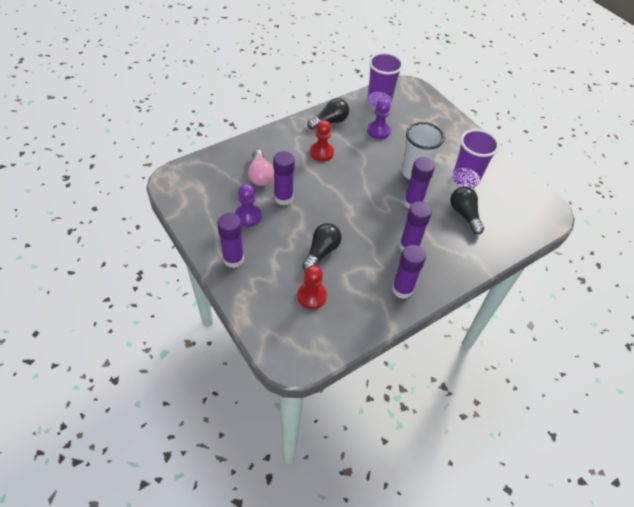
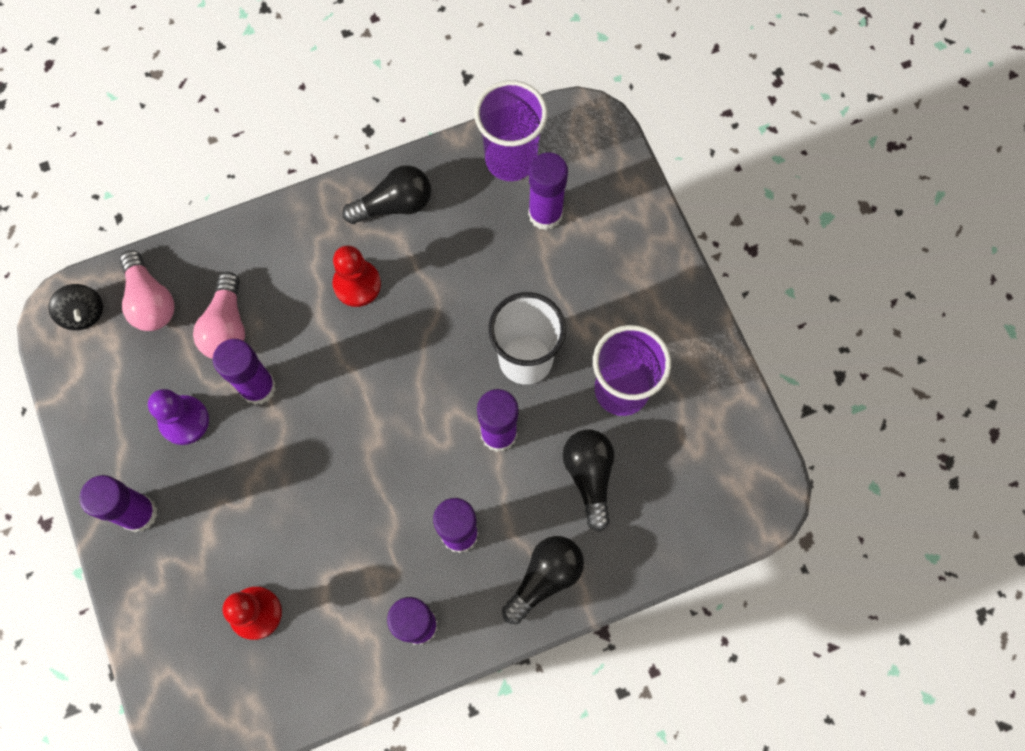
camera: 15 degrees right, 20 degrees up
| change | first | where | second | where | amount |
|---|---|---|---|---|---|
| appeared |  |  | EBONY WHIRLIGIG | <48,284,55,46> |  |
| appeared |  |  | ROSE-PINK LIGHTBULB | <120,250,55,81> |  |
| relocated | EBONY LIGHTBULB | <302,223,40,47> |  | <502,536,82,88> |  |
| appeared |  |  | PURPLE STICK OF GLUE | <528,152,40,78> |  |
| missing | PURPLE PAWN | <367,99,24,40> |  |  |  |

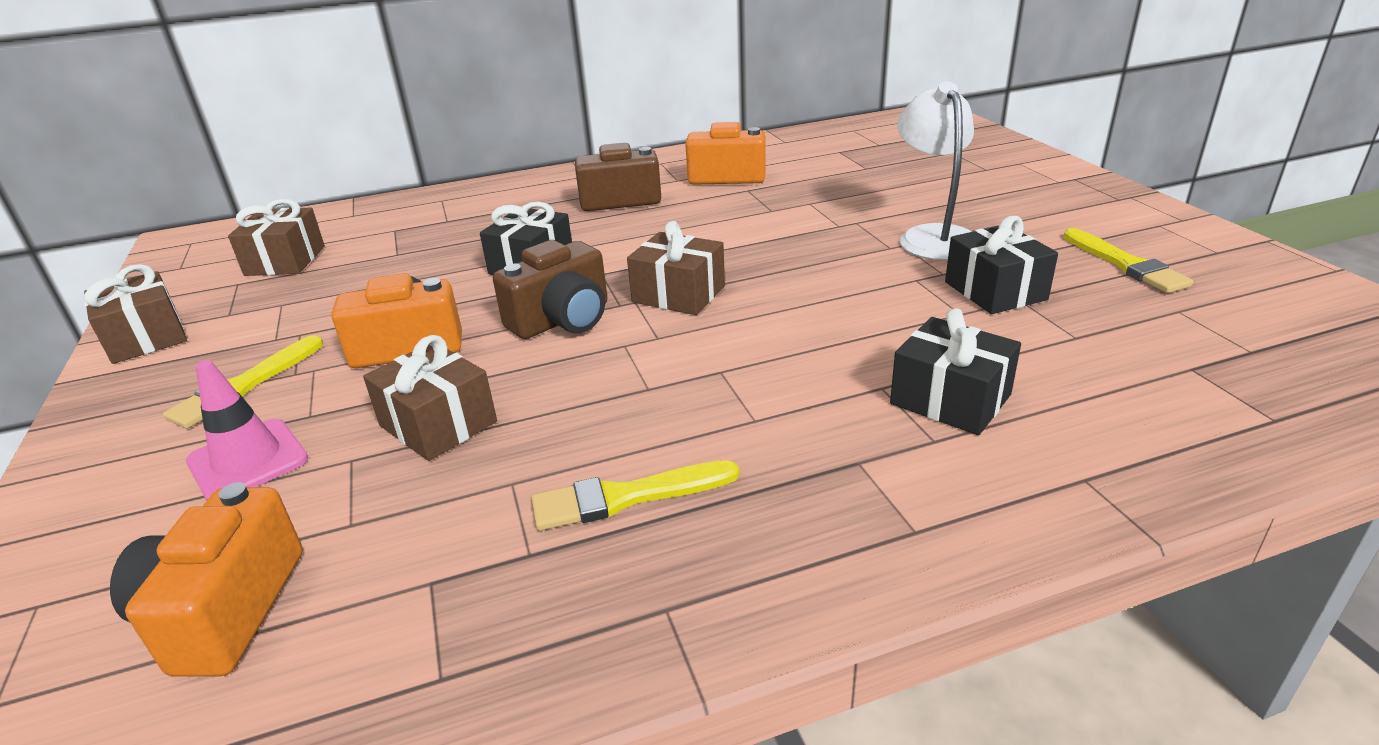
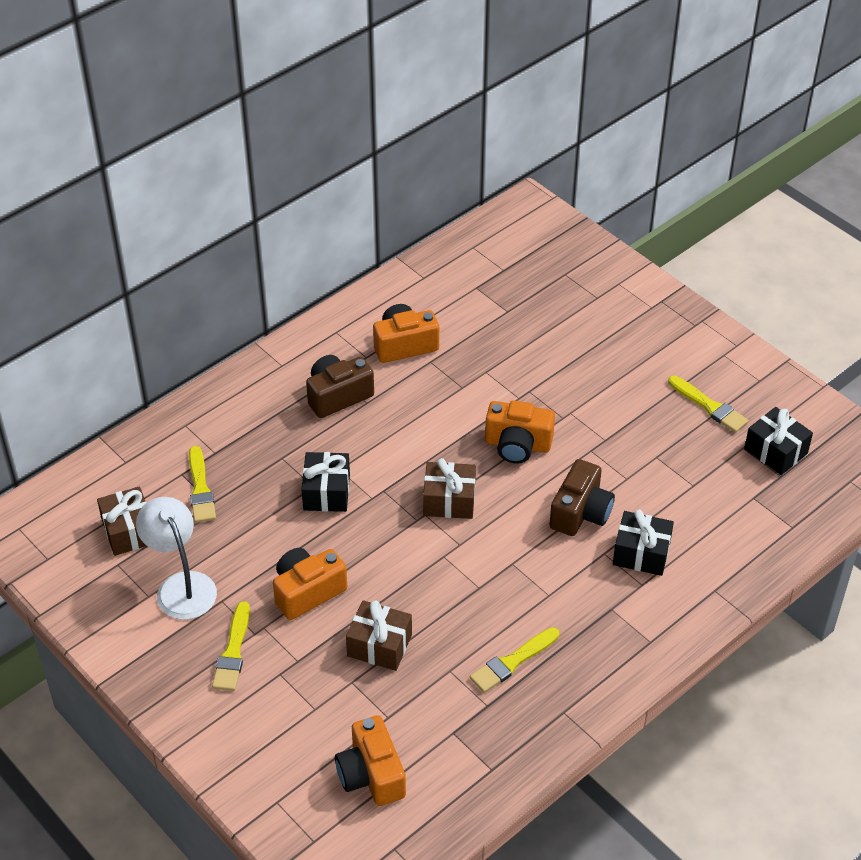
camera: 25 degrees left, 15 degrees up
| change | first | where | second | where | amount |
|---|---|---|---|---|---|
| relocated | SNOW-WHITE READING LAMP | <897,81,77,179> |  | <136,497,81,123> |  |
| appeared |  |  | GOLDEN PAINT BRUSH | <189,446,27,77> |  |
| appeared |  |  | ORANGE-COLOURED COMPACT CAMERA | <485,400,70,64> |  |
| relocated | DARK BROWN COMPACT CAMERA | <493,240,114,99> |  | <550,459,65,77> |  |
| relocated | EBONY WRAPPED GIFT | <945,216,113,98> |  | <744,407,69,68> |  |
| missing | DARK BROWN WRAPPED GIFT | <84,264,103,100> |  |  |  |
| missing | ROSE-PINK ROAD CONE | <186,360,122,141> |  |  |  |

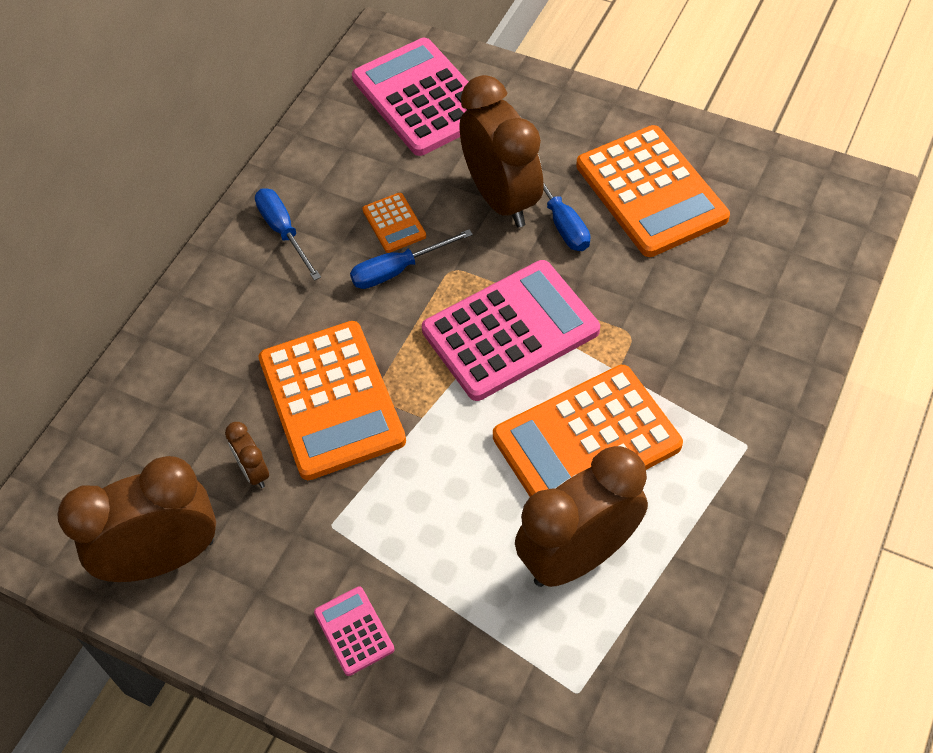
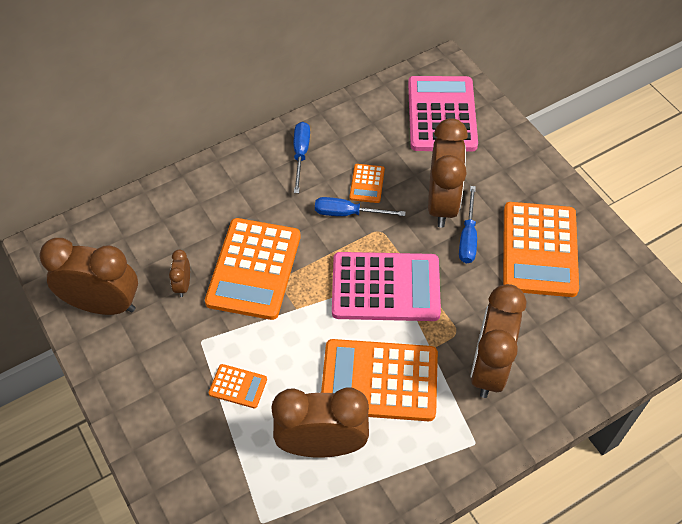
camera: 30 degrees right, 0 degrees up
| change | first | where | second | where | amount |
|---|---|---|---|---|---|
| appeared |  |  | ORANGE-COLOURED POCKET CALCULATOR | <209,364,58,44> |  |
| appeared |  |  | DARK BROWN BEDSIDE CLOCK | <470,284,56,114> |  |
| missing | ROSE-PINK POCKET CALCULATOR | <314,586,81,90> |  |  |  |

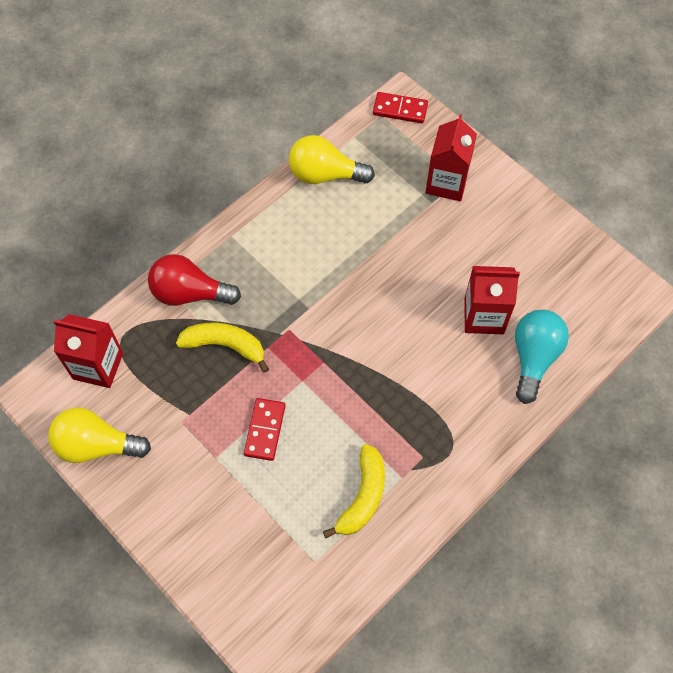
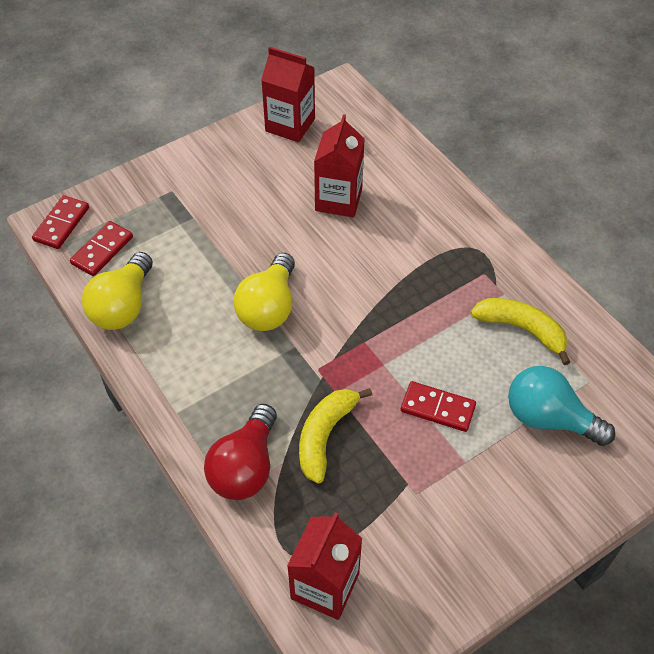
camera: 80 degrees left, 10 degrees down
| change | first | where | second | where | amount |
|---|---|---|---|---|---|
| appeared |  |  | RED DOMINO PIECE | <70,221,63,55> |  |
| relocated | GOLDEN LIGHTBULB | <48,408,103,55> |  | <234,253,61,78> |  |
| relocated | RED JUICE CARTON | <425,114,52,87> |  | <261,47,54,95> |  |
| relocated | TEAL LIGHTBULB | <515,310,54,94> |  | <508,366,107,80> |  |

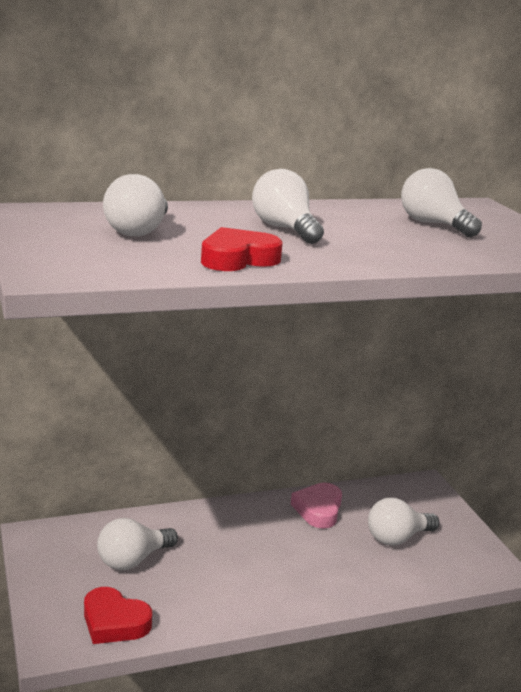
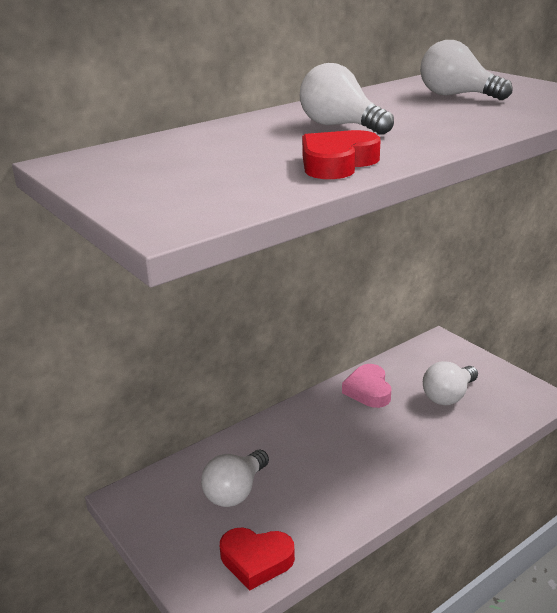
camera: 15 degrees left, 5 degrees up
| change | first | where | second | where | amount |
|---|---|---|---|---|---|
| missing | SNOW-WHITE LIGHTBULB | <103,174,65,62> |  |  |  |

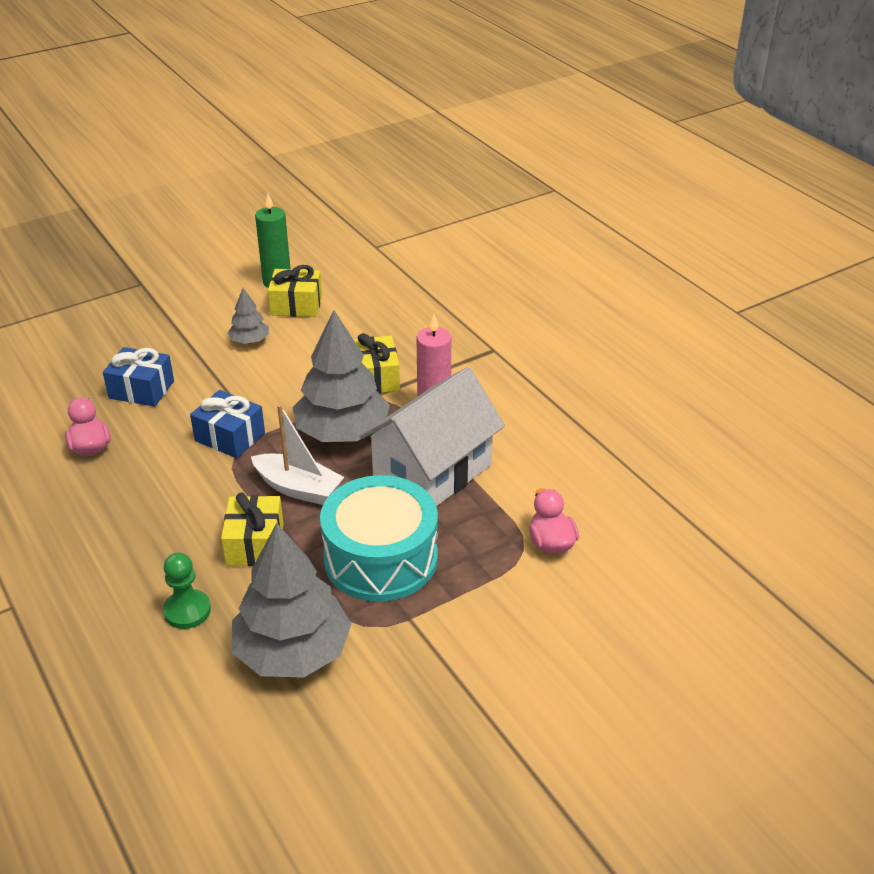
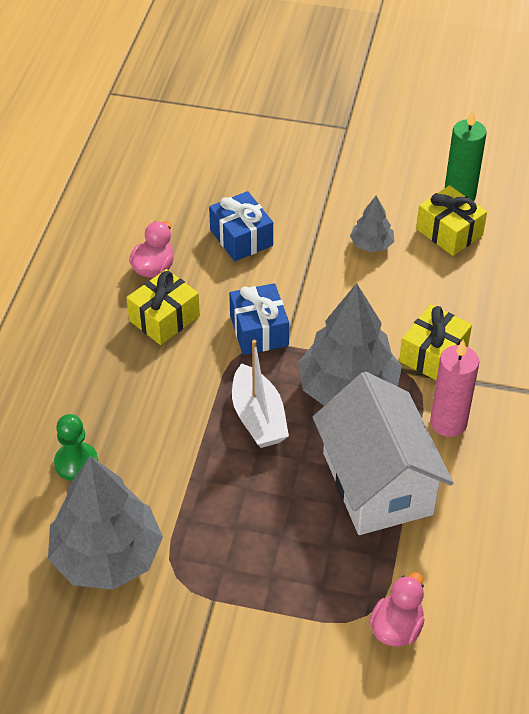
camera: 45 degrees right, 10 degrees up
| change | first | where | second | where | amount |
|---|---|---|---|---|---|
| relocated | GOLDEN WRAPPED GIFT | <221,492,63,74> |  | <126,269,74,76> |  |
| spun | SNOW-WHITE TOY HOUSE | <359,367,146,140> |  | <313,372,140,163> | 75 degrees clockwise |
| missing | TEAL TOY DRUM | <320,475,118,127> |  |  |  |

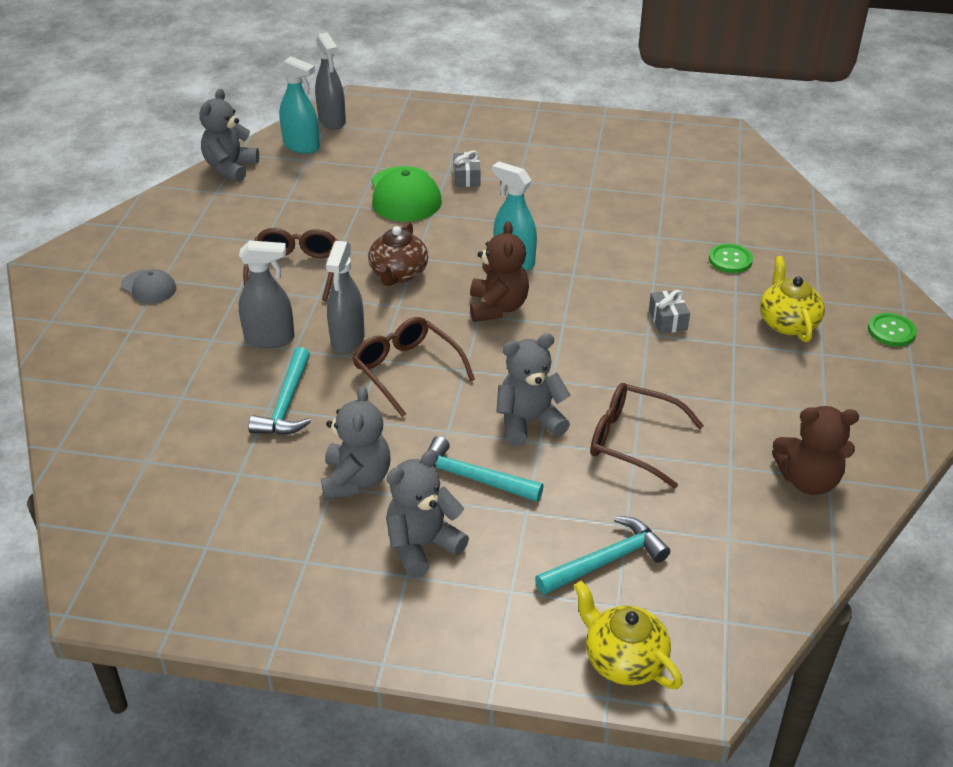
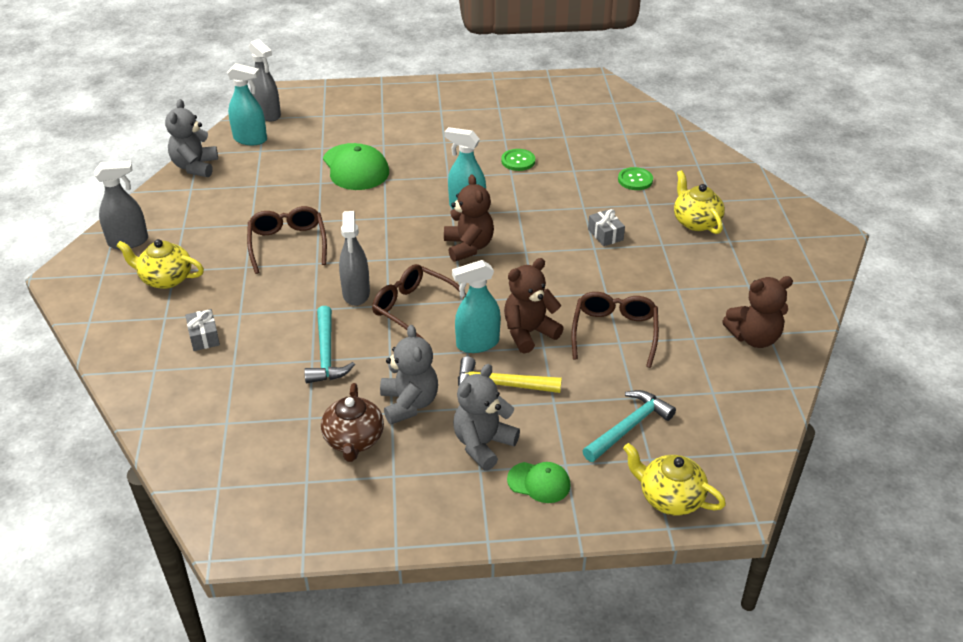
camera: 15 degrees left, 0 degrees up
| change | first | where | second | where | amount |
|---|---|---|---|---|---|
| relocated | GRAY SPRAY BOTTLE | <238,240,57,108> |  | <94,160,54,89> |  |
| exchanged | GRAY BASEBALL CAP | <121,269,55,35> | GOLDEN TEA POT | <116,239,88,50> |  |
| relocated | GRAY WRAPPED GIFT | <453,151,28,36> |  | <185,309,35,42> |  |
| relocated | DARK BROWN TEA POT | <368,222,60,64> |  | <321,383,63,79> |  |
| appeared |  |  | TEAL SPRAY BOTTLE | <452,260,49,93> |  |
| colour | TEAL HAMMER | <428,436,116,66> | GOLDEN HAMMER | <458,356,104,37> |  |
| relocated | LEAF-GREEN SEWING BUTTON | <868,313,49,33> |  | <501,149,34,22> |  |
| colour | GRAY STUFFED BEAR | <496,333,75,113> | DARK BROWN STUFFED BEAR | <504,258,60,95> |  |
| appeared |  |  | LEAF-GREEN BASEBALL CAP | <507,462,64,41> |  |
| spun | DARK BROWN SPECTACLES | <590,383,114,105> |  | <571,292,88,76> | 90 degrees clockwise |

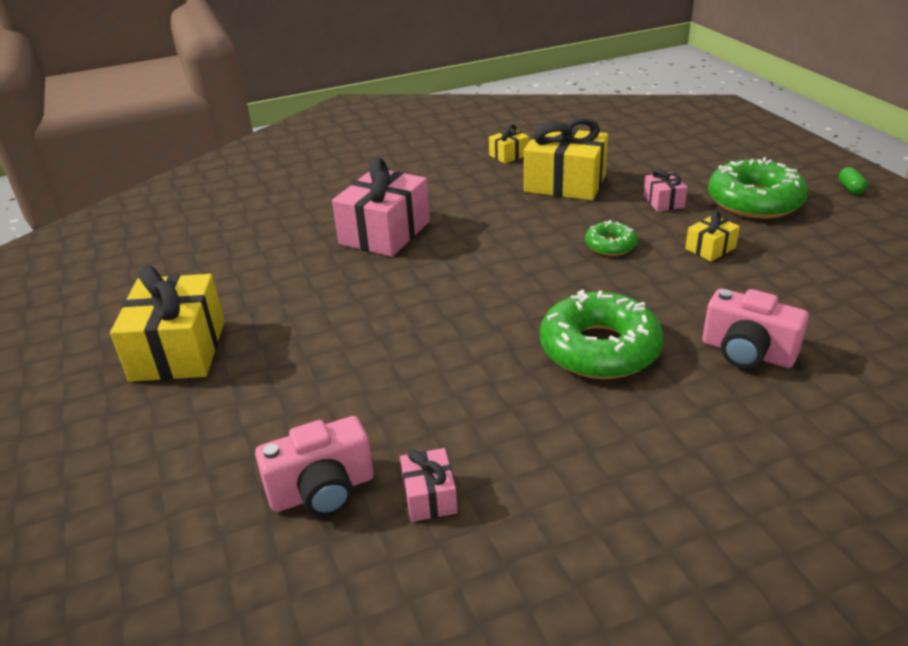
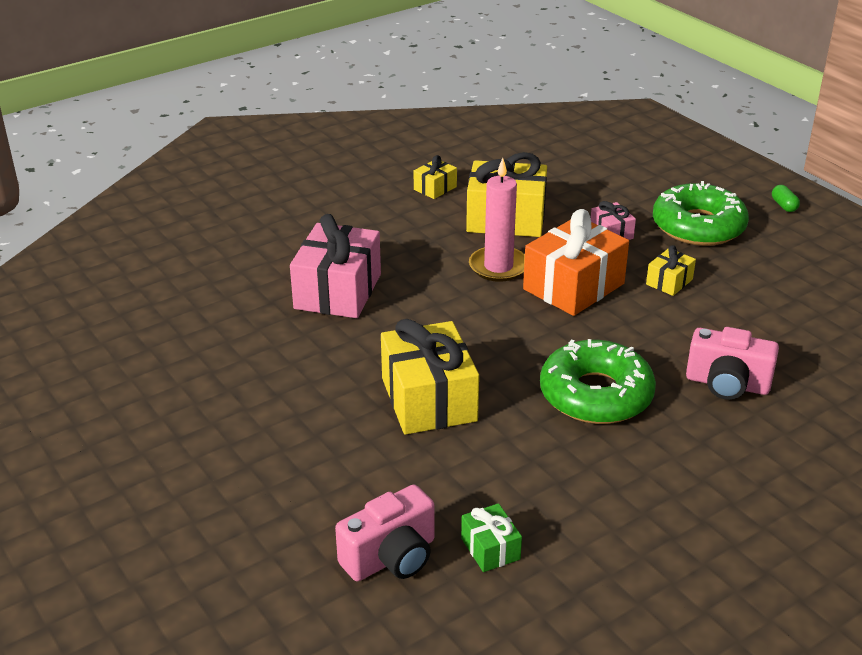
camera: 15 degrees left, 0 degrees up
| change | first | where | second | where | amount |
|---|---|---|---|---|---|
| relocated | GOLDEN WRAPPED GIFT | <110,265,115,117> |  | <381,319,98,116> |  |
| colour | ROSE-PINK WRAPPED GIFT | <400,448,57,74> | LEAF-GREEN WRAPPED GIFT | <461,503,61,69> |  |
| appeared |  |  | ROSE-PINK CANDLE | <469,158,56,124> |  |
| exchanged | LEAF-GREEN DONUT | <585,220,53,36> | ORANGE-COLOURED WRAPPED GIFT | <523,209,106,107> |  |

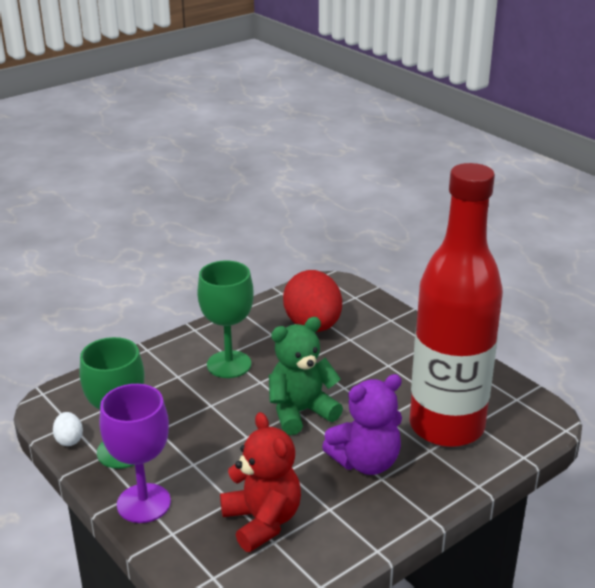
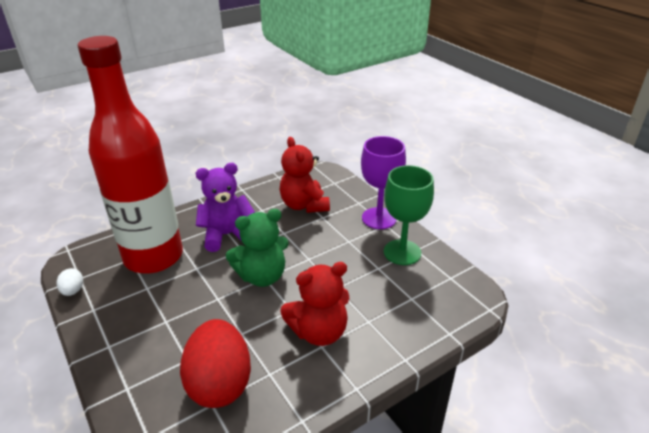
camera: 175 degrees left, 5 degrees up
| change | first | where | second | where | amount |
|---|---|---|---|---|---|
| relocated | SNOW-WHITE TOY EGG | <53,412,30,34> |  | <57,268,26,28> |  |
| exchanged | LEAF-GREEN GOBLET | <197,260,57,118> | RED STUFFED BEAR | <280,262,69,84> |  |

